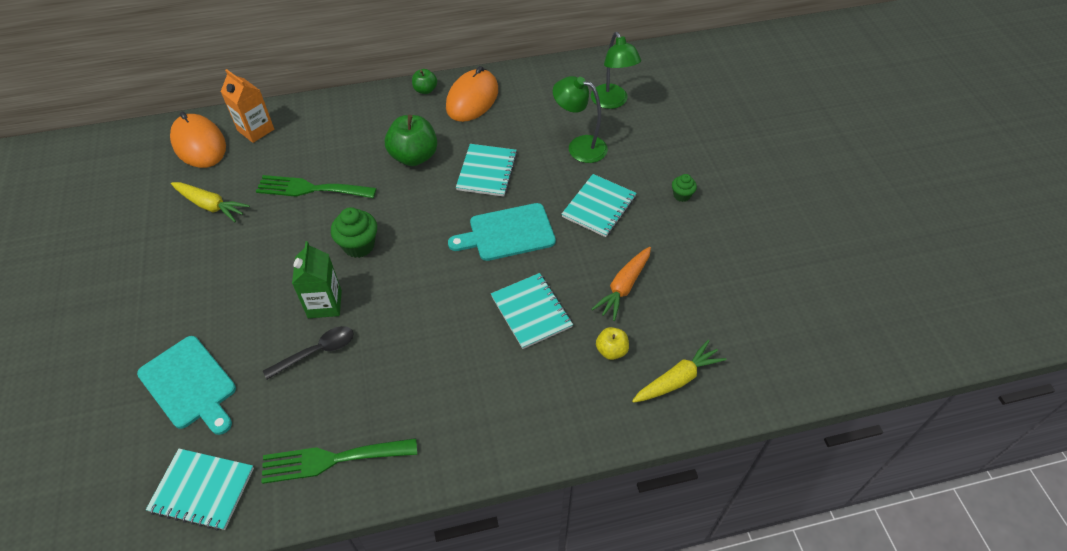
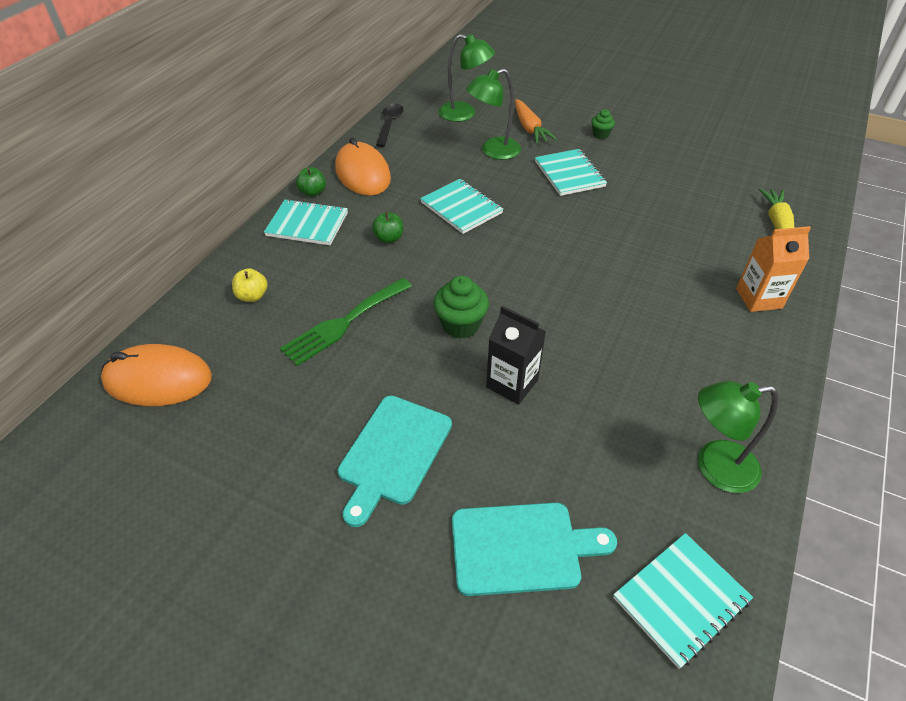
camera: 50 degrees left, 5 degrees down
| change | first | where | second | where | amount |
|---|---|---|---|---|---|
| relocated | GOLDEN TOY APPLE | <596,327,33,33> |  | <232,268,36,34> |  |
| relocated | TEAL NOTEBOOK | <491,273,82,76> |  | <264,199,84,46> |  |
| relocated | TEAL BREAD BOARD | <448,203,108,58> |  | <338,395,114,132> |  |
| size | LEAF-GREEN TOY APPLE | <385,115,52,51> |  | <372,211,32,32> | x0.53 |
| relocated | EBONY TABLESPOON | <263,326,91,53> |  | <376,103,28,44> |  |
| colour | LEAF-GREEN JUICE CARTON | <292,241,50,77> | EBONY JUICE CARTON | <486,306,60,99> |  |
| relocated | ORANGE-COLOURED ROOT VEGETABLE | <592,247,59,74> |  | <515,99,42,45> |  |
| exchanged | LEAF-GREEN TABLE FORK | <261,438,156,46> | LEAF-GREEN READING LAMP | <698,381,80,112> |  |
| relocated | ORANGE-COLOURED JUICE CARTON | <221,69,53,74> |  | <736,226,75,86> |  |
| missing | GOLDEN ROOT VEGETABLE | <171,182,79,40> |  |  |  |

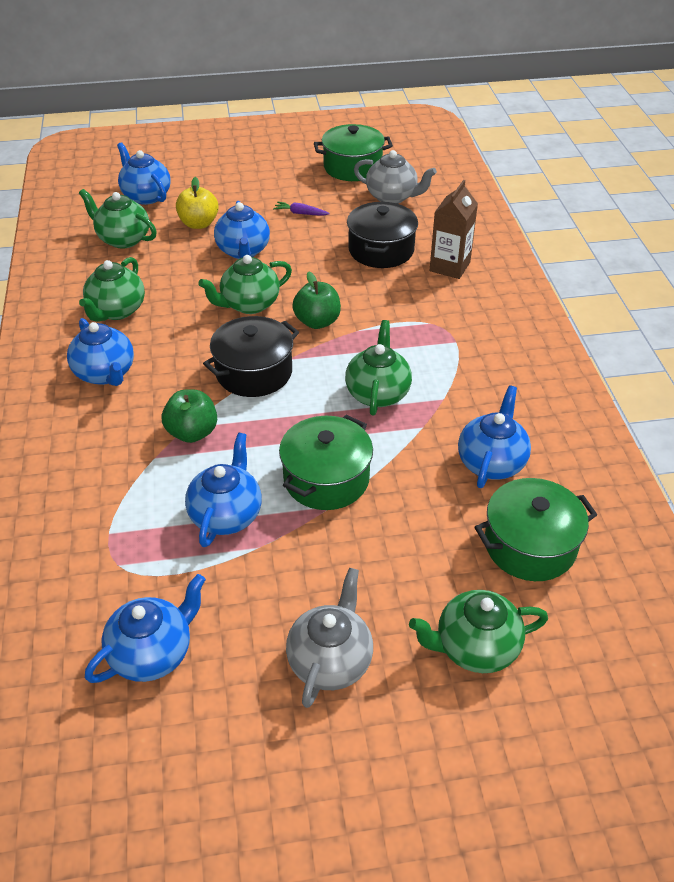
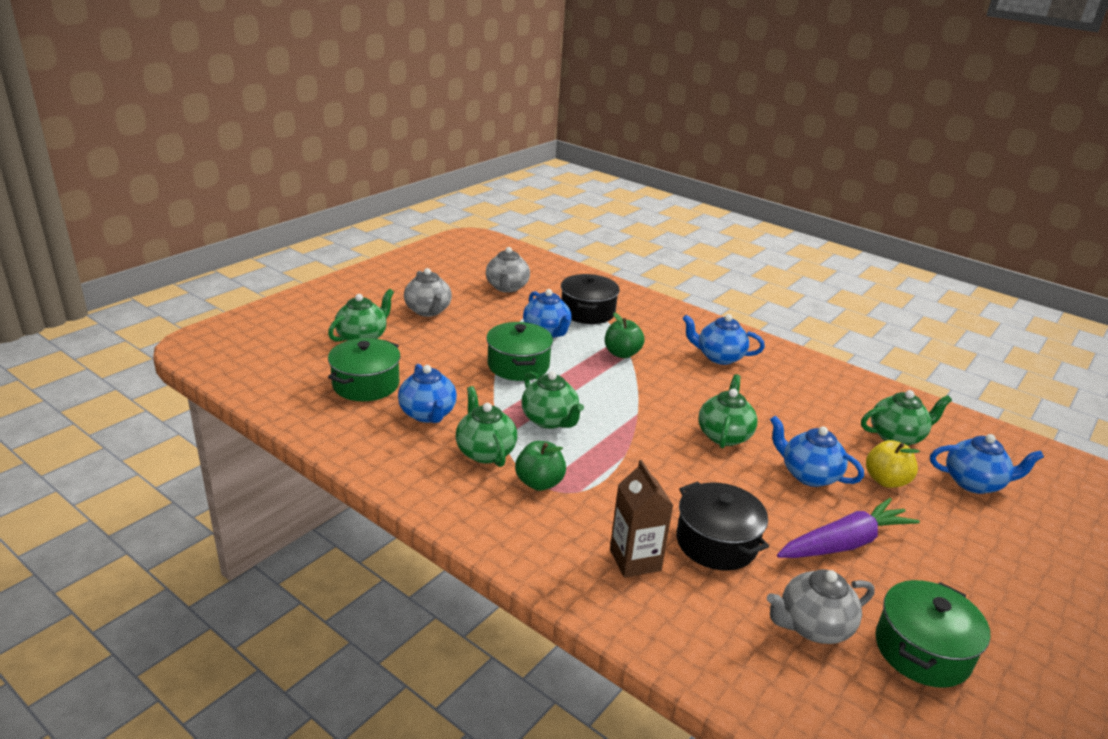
camera: 135 degrees right, 15 degrees down
| change | first | where | second | where | amount |
|---|---|---|---|---|---|
| relocated | LEAF-GREEN TEA POT | <79,257,66,65> |  | <456,386,61,81> |  |
| colour | COBALT TEA POT | <85,574,121,109> | GRAY TEA POT | <486,247,44,46> |  |
| relocated | LEAF-GREEN TOY APPLE | <292,271,49,58> |  | <515,441,51,50> |  |
| relocated | EBONY POT | <203,316,96,81> |  | <561,274,59,50> |  |
| size | PURPLE ROOT VEGETABLE | <273,202,57,14> |  | <777,498,143,60> | x2.30 |

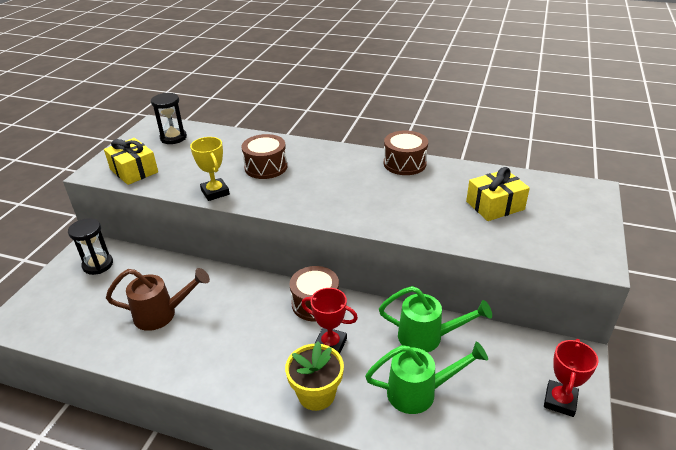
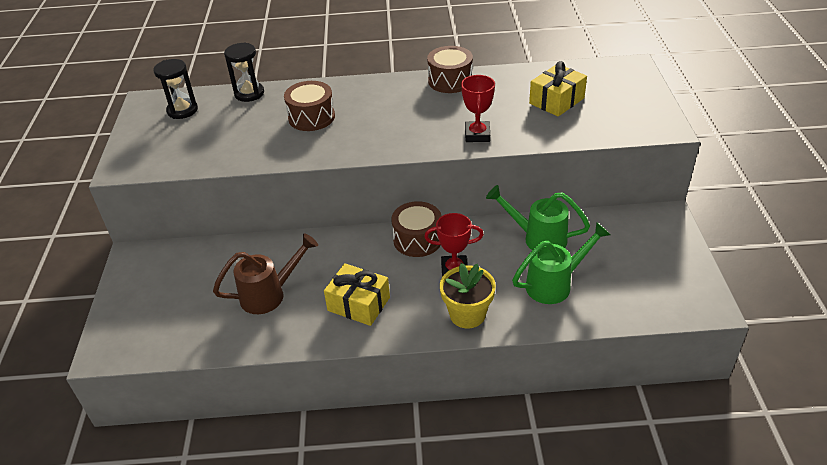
camera: 20 degrees left, 5 degrees up
| change | first | where | second | where | amount |
|---|---|---|---|---|---|
| relocated | EBONY SANDGLASS | <68,218,45,57> |  | <224,42,40,60> |  |
| relocated | GOLDEN WRAPPED GIFT | <104,138,54,47> |  | <324,263,66,63> |  |
| relocated | RED TROPHY | <544,339,54,78> |  | <461,75,34,67> |  |
| spun | LEAF-GREEN WATERING CAN | <379,286,113,66> |  | <486,185,104,65> | 150 degrees counterclockwise |
| missing | GOLDEN TROPHY | <190,137,40,64> |  |  |  |

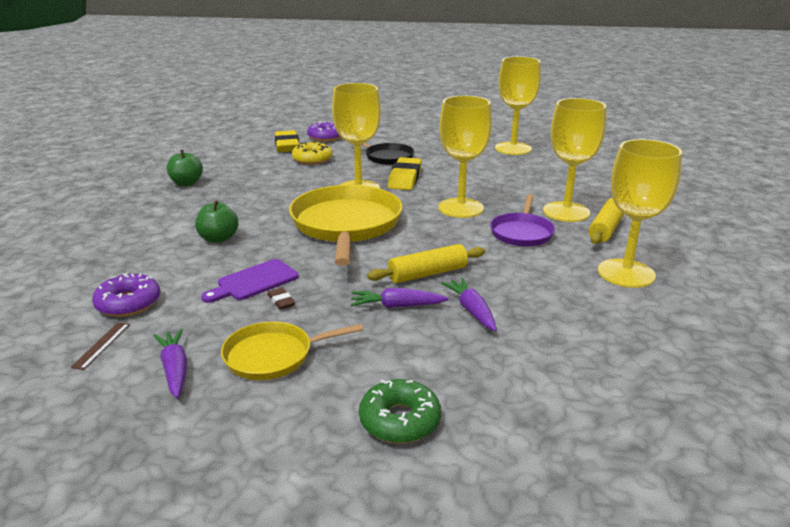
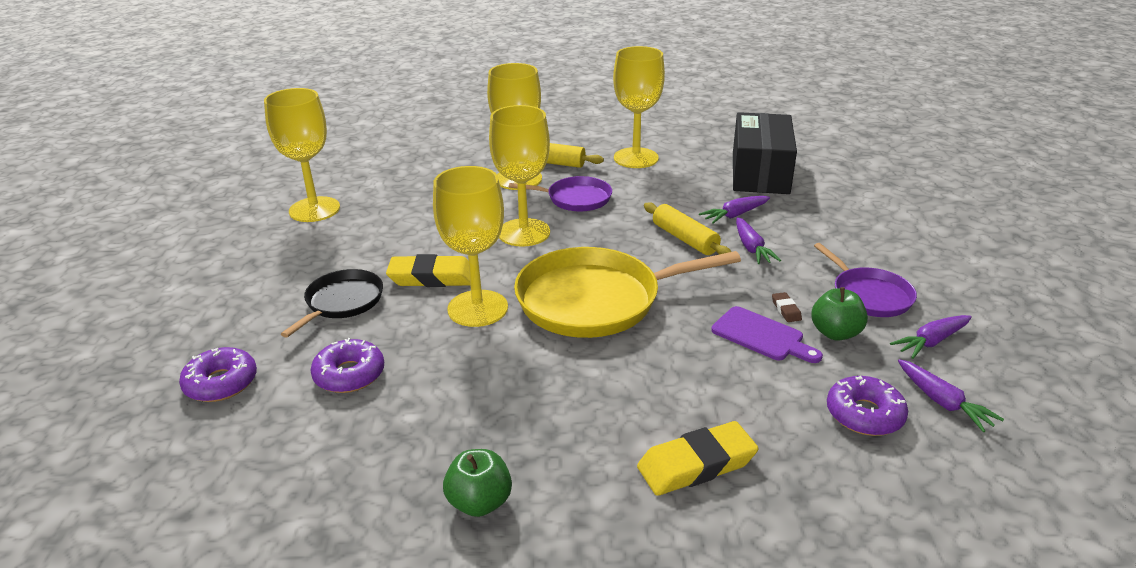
camera: 100 degrees left, 5 degrees up
| change | first | where | second | where | amount |
|---|---|---|---|---|---|
| colour | GOLDEN DONUT | <292,141,41,24> | PURPLE DONUT | <310,338,74,55> |  |
| relocated | GOLDEN PENCIL ERASER | <275,130,24,22> |  | <637,421,122,75> |  |
| appeared |  |  | EBONY PARCEL | <733,112,64,82> |  |
| spun | DARK BROWN PENCIL ERASER | <267,288,28,22> |  | <772,292,30,30> | 60 degrees counterclockwise |
| relocated | LEAF-GREEN TOY APPLE | <195,200,43,43> |  | <811,287,57,54> |  |
| colour | GOLDEN FRYING PAN | <221,322,142,58> | PURPLE FRYING PAN | <814,243,103,74> |  |
| exchanged | DARK BROWN STRAIGHTEDGE | <70,323,60,47> | PURPLE ROOT VEGETABLE | <898,359,106,73> |  |
| missing | LEAF-GREEN DONUT | <359,379,82,64> |  |  |  |

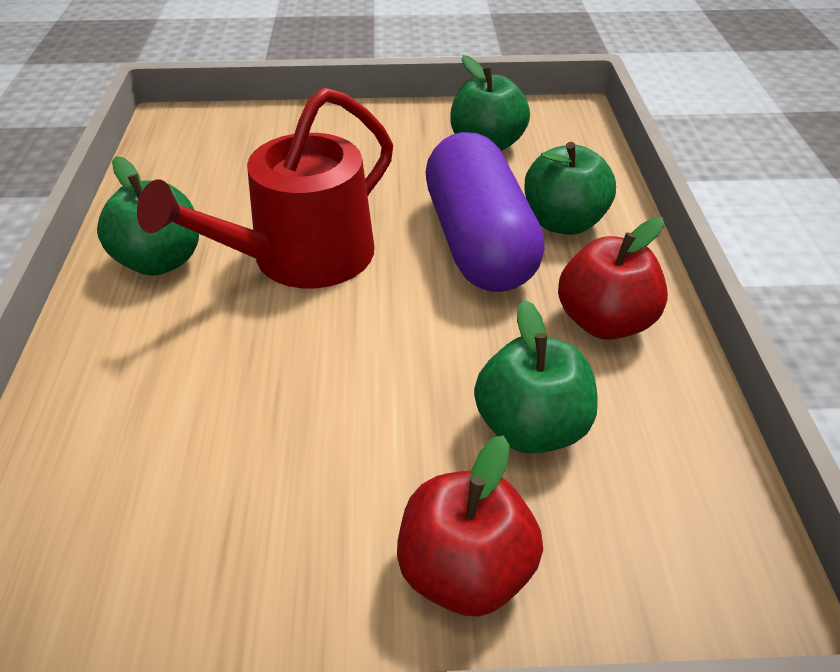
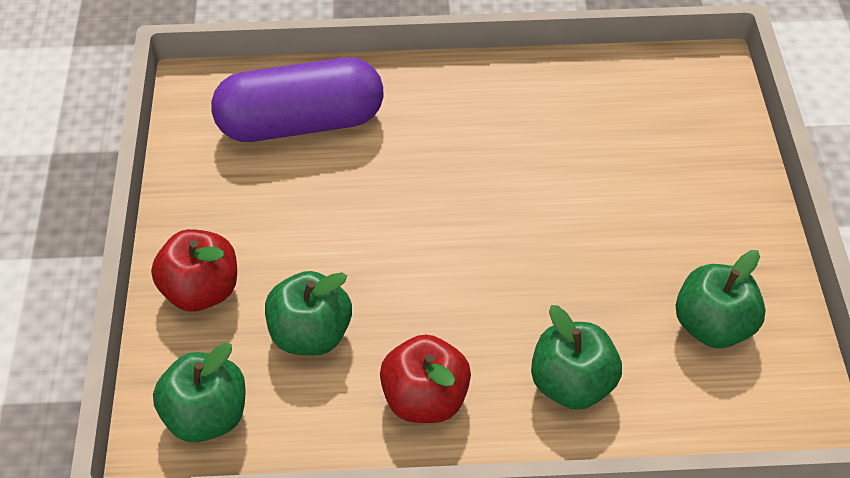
camera: 90 degrees right, 10 degrees up
| change | first | where | second | where | amount |
|---|---|---|---|---|---|
| relocated | LEAF-GREEN TOY APPLE | <97,156,102,120> |  | <153,343,93,100> |  |
| relocated | PURPLE CAPSULE | <426,132,119,160> |  | <211,57,172,85> |  |
| missing | RED WATERING CAN | <137,87,256,201> |  |  |  |

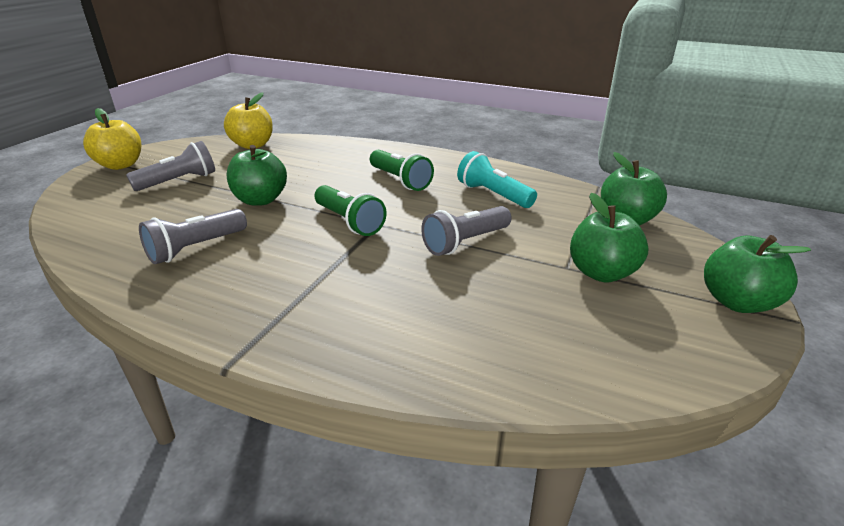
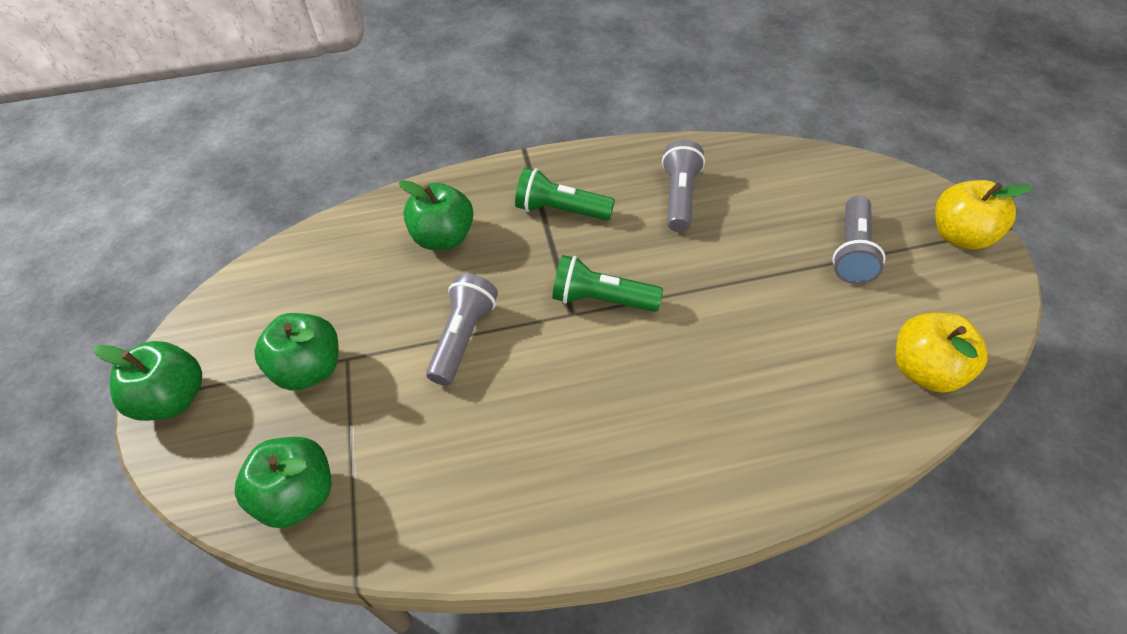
camera: 145 degrees right, 20 degrees up
| change | first | where | second | where | amount |
|---|---|---|---|---|---|
| relocated | LEAF-GREEN TOY APPLE | <227,145,60,61> |  | <399,180,74,70> |  |
| relocated | LEAF-GREEN FLASHLIGHT | <370,150,64,41> |  | <515,167,100,53> |  |
| missing | TEAL FLASHLIGHT | <457,151,80,57> |  |  |  |

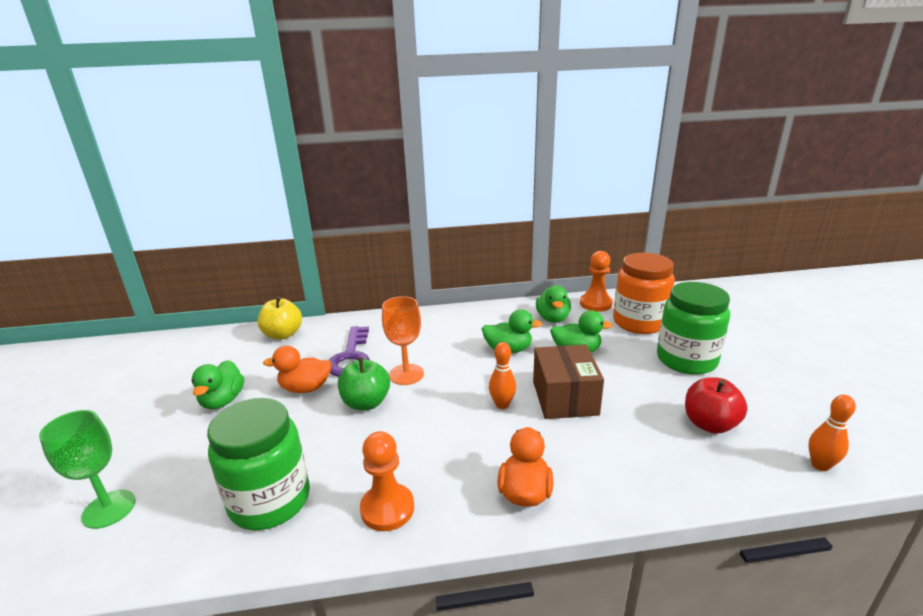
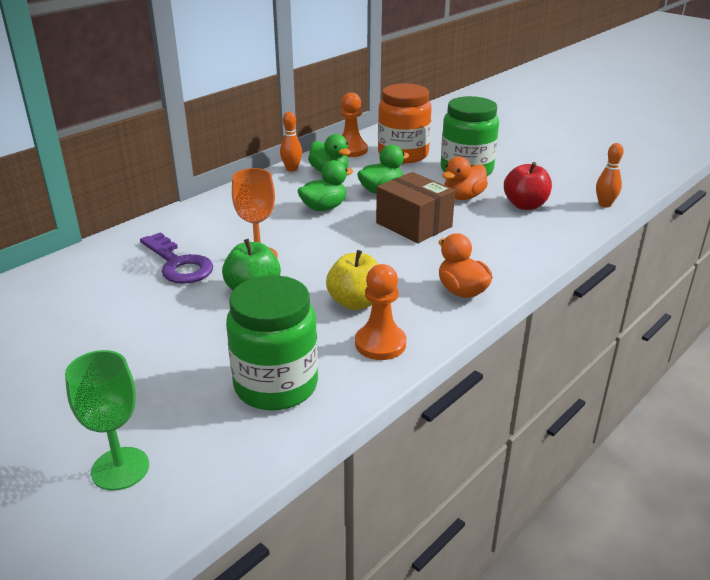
camera: 40 degrees left, 5 degrees up
| change | first | where | second | where | amount |
|---|---|---|---|---|---|
| relocated | ORANGE-COLOURED BOWLING PIN | <489,342,27,67> |  | <280,112,22,60> |  |
| relocated | GOLDEN TOY APPLE | <258,296,44,43> |  | <326,250,53,60> |  |
| relocated | ORANGE-COLOURED RUBBER DUCK | <263,346,69,47> |  | <442,157,46,43> |  |
| missing | LEAF-GREEN RUBBER DUCK | <191,360,53,49> |  |  |  |

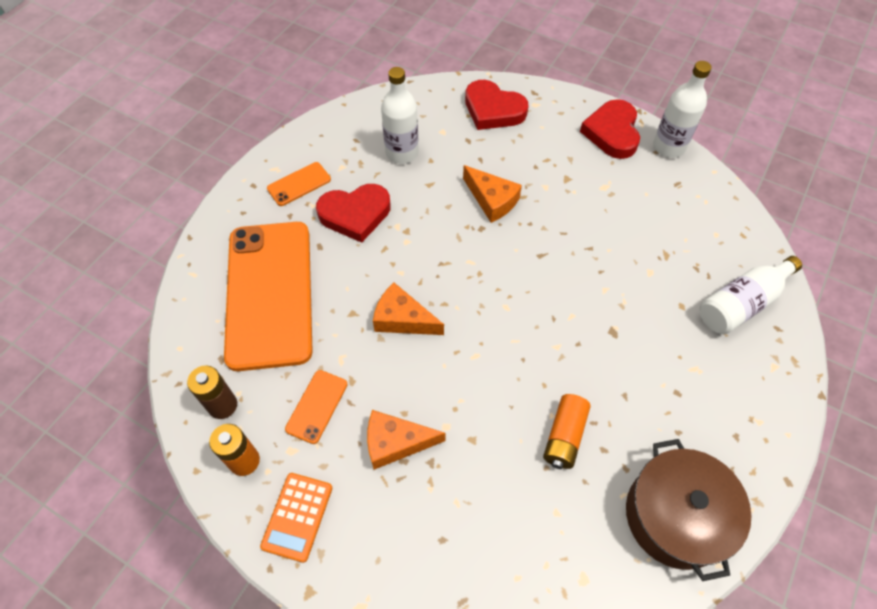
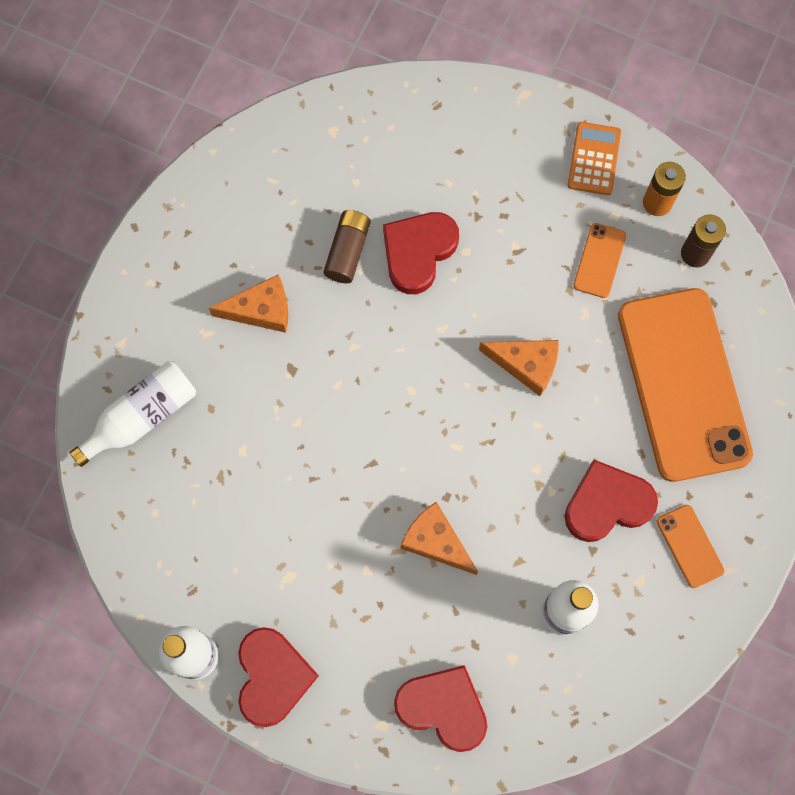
camera: 175 degrees right, 15 degrees up
| change | first | where | second | where | amount |
|---|---|---|---|---|---|
| relocated | ORANGE-COLOURED PIECE OF CHEESE | <367,410,79,60> |  | <209,274,79,59> |  |
| colour | ORANGE-COLOURED AA BATTERY | <543,394,48,75> | DARK BROWN AA BATTERY | <323,210,48,73> |  |
| appeared |  |  | RED HEART SHAPE | <383,212,76,82> |  |
| spun | ORANGE-COLOURED SMARTPHONE | <267,162,64,44> |  | <657,505,68,83> | 75 degrees counterclockwise |
| missing | DARK BROWN POT | <626,439,126,142> |  |  |  |

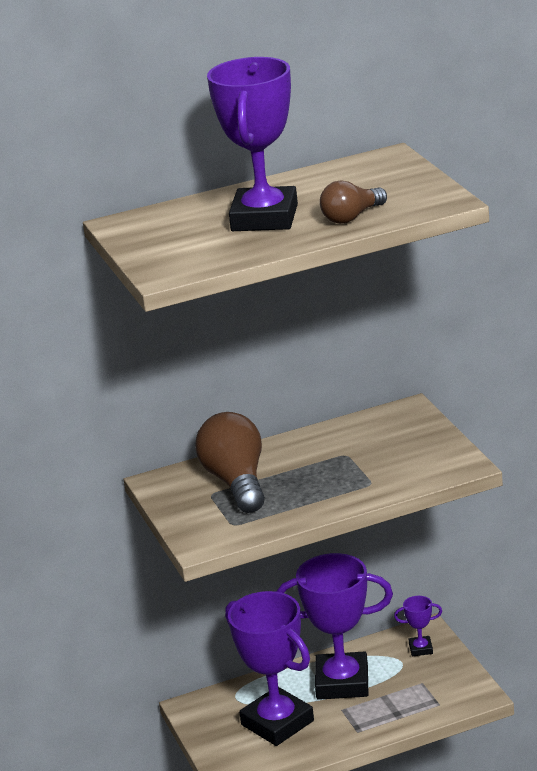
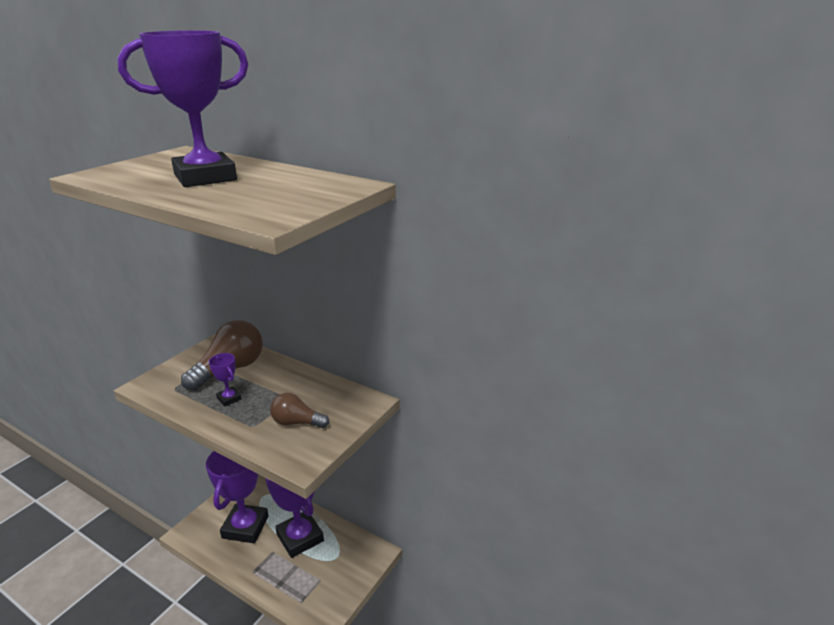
camera: 50 degrees right, 0 degrees up
| change | first | where | second | where | amount |
|---|---|---|---|---|---|
| relocated | PURPLE TROPHY | <394,596,48,61> |  | <209,353,33,53> |  |
| relocated | DARK BROWN LIGHTBULB | <320,180,67,44> |  | <270,393,59,35> |  |

